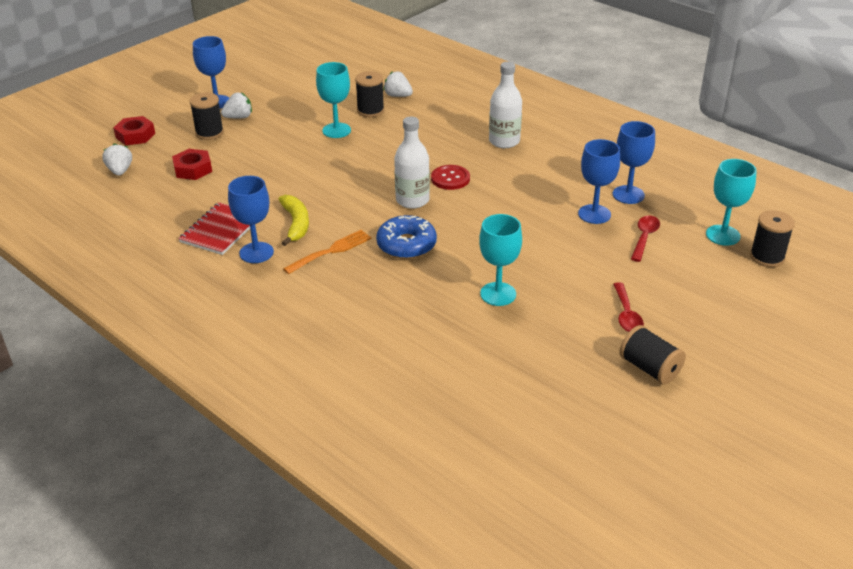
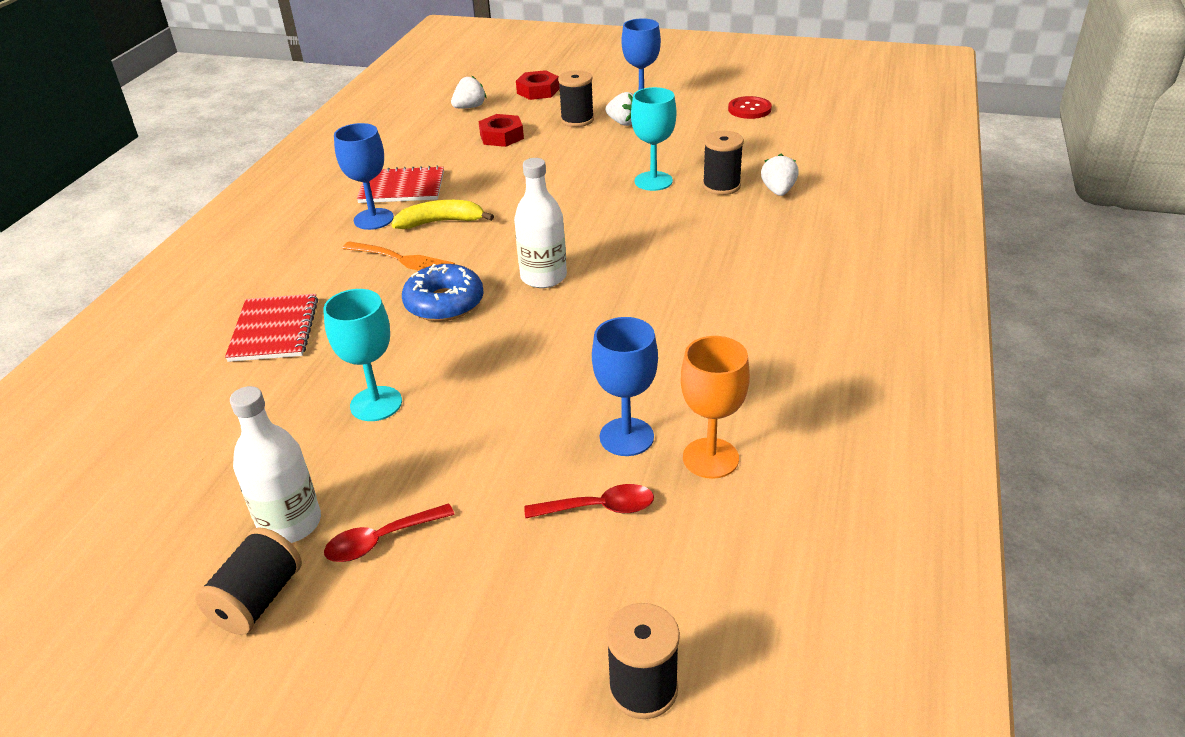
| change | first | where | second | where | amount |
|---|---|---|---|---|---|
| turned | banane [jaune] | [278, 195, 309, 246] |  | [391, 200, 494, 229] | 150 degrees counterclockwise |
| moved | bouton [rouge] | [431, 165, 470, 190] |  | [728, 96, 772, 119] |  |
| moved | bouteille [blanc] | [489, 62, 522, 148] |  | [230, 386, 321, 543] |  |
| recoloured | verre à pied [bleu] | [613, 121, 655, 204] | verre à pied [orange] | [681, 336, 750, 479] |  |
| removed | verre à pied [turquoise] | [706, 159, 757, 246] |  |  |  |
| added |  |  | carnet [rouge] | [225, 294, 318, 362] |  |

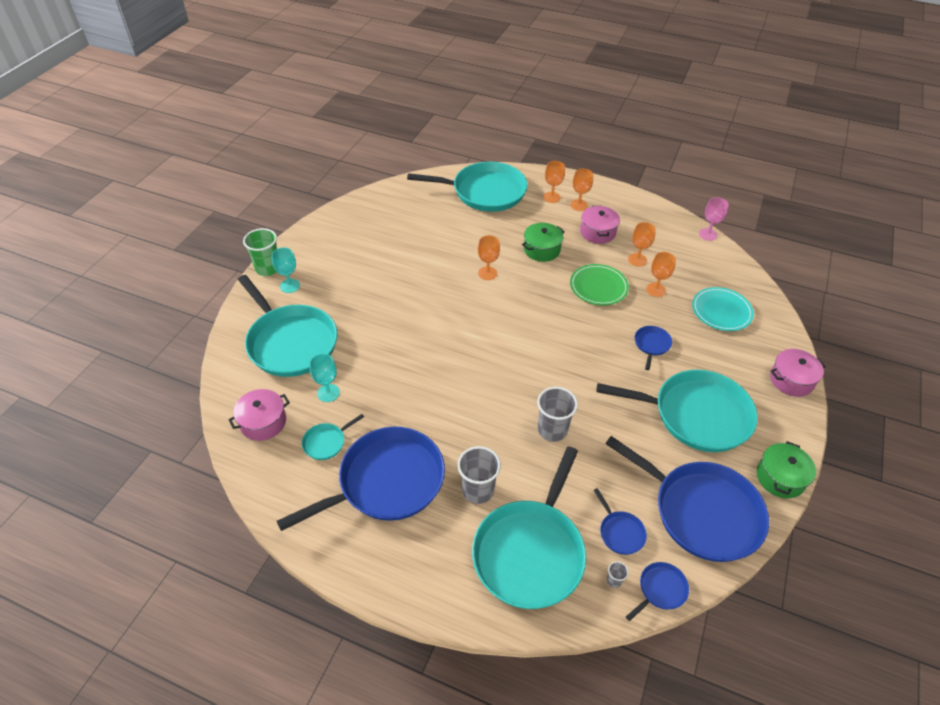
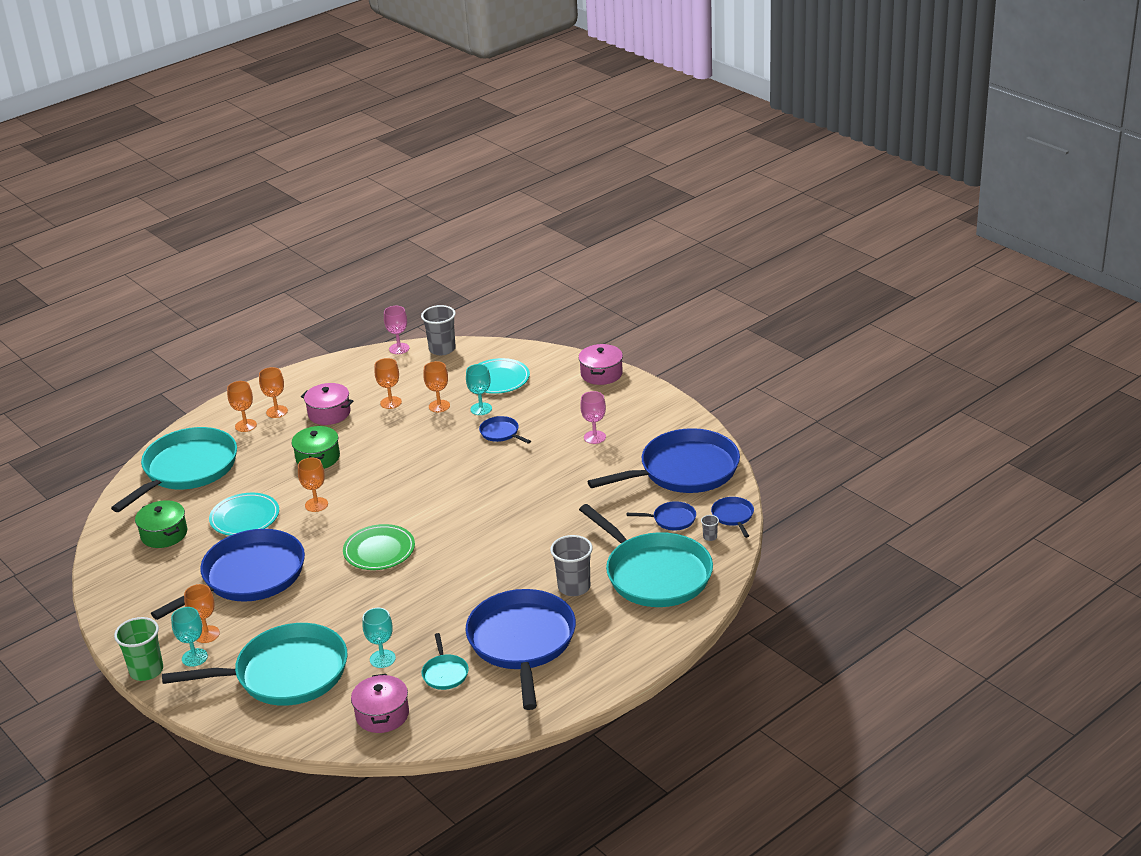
| change | first | where | second | where | amount |
|---|---|---|---|---|---|
| moved | gobelet [gris] | [537, 387, 578, 442] |  | [421, 305, 456, 355] |  |
| moved | assiette [vert] | [570, 264, 629, 305] |  | [343, 524, 415, 570] |  |
| replaced | poêle [turquoise] | [596, 370, 758, 452] | verre à pied [rose] | [580, 391, 606, 444] |  |
| moved | marmite [vert] | [757, 441, 816, 498] |  | [135, 500, 187, 548] |  |
| added |  |  | poêle [bleu] | [151, 529, 305, 620] |  |
| added |  |  | verre à pied [orange] | [184, 584, 220, 643] |  |
| added |  |  | assiette [turquoise] | [209, 493, 279, 536] |  |
| added |  |  | verre à pied [turquoise] | [466, 364, 492, 415] |  |

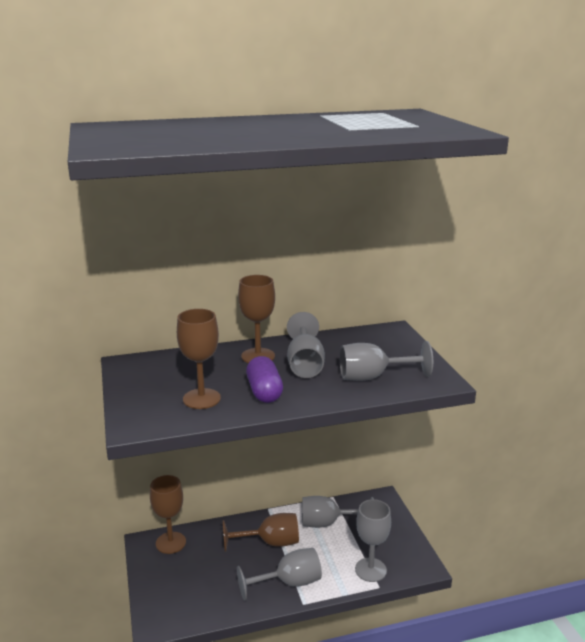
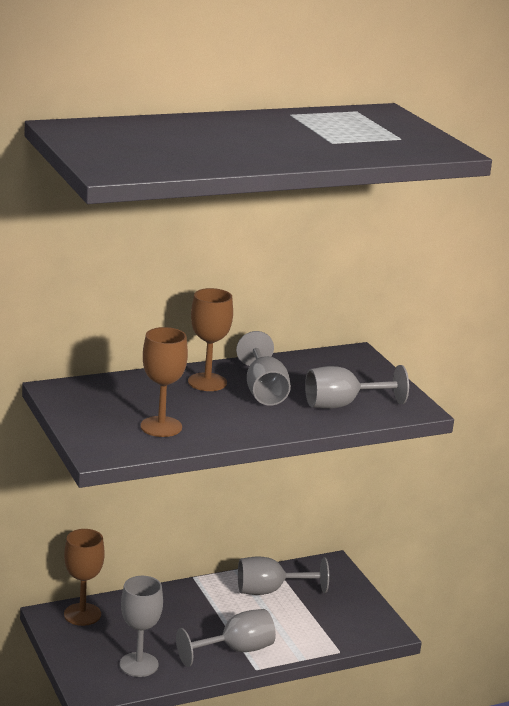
| change | first | where | second | where | amount |
|---|---|---|---|---|---|
| removed | verre à pied [marron] | [223, 513, 299, 552] |  |  |  |
| removed | gélule [violet] | [246, 356, 283, 403] |  |  |  |
| moved | verre à pied [gris] | [355, 499, 391, 582] |  | [120, 576, 163, 677] |  |

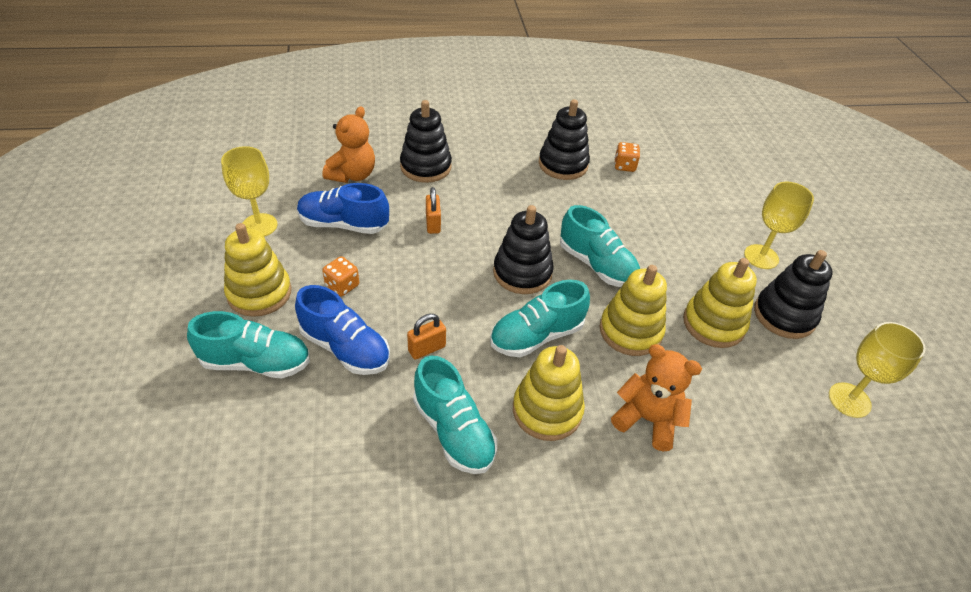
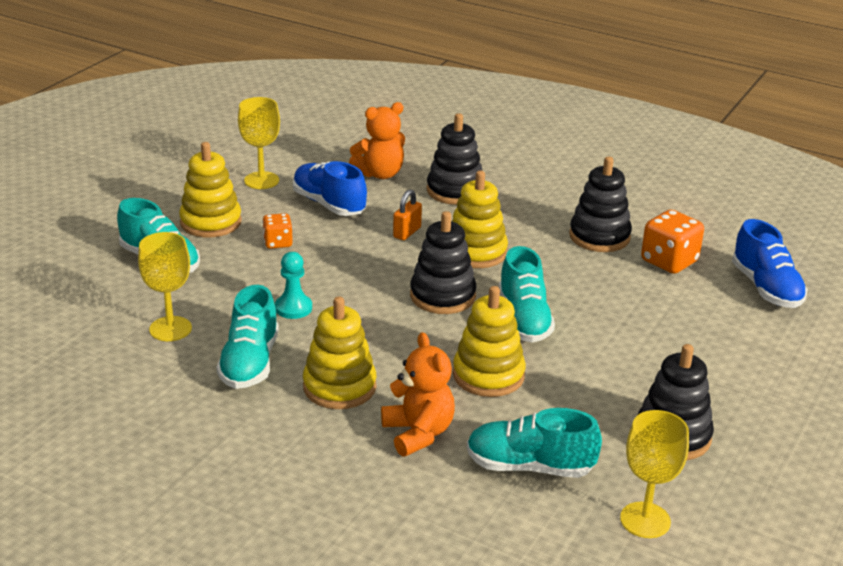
| change | first | where | second | where | amount |
|---|---|---|---|---|---|
| moved | chaussure [bleu] | [295, 285, 390, 375] |  | [732, 219, 807, 308] |  |
| replaced | cadenas [orange] | [407, 314, 446, 360] | pion [turquoise] | [275, 252, 312, 319] |  |
| moved | chaussure [turquoise] | [490, 280, 590, 357] |  | [467, 408, 602, 478] |  |
| resized | dé [orange] | [615, 142, 640, 172] |  | [641, 210, 704, 274] | x1.68 |
| moved | jouet à empiler [jaune] | [683, 258, 757, 348] |  | [452, 171, 508, 268] |  |
| moved | verre à pied [jaune] | [744, 182, 814, 269] |  | [138, 232, 192, 341] |  |

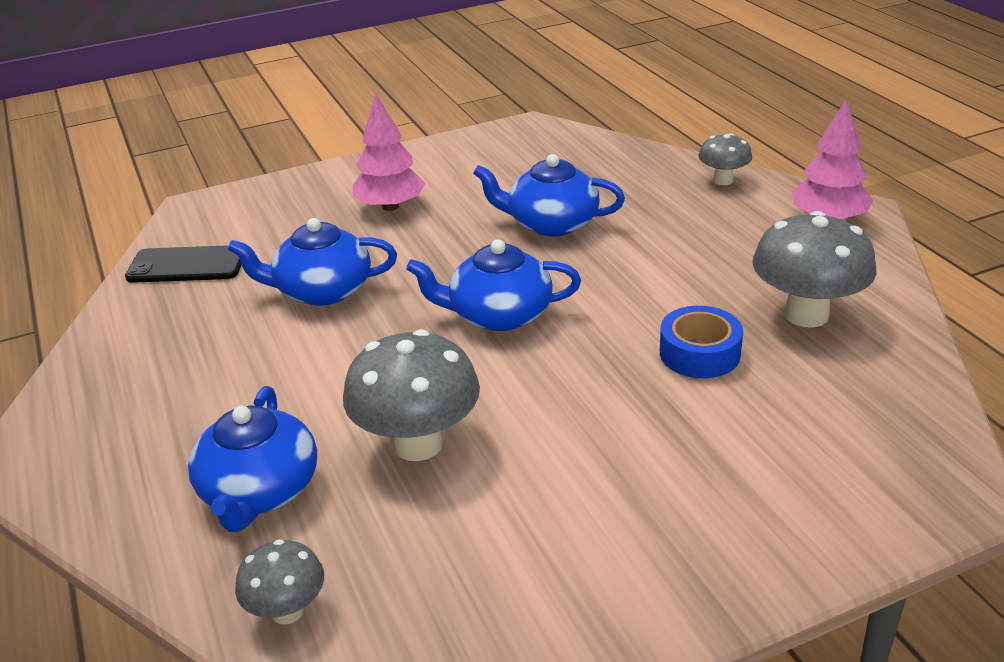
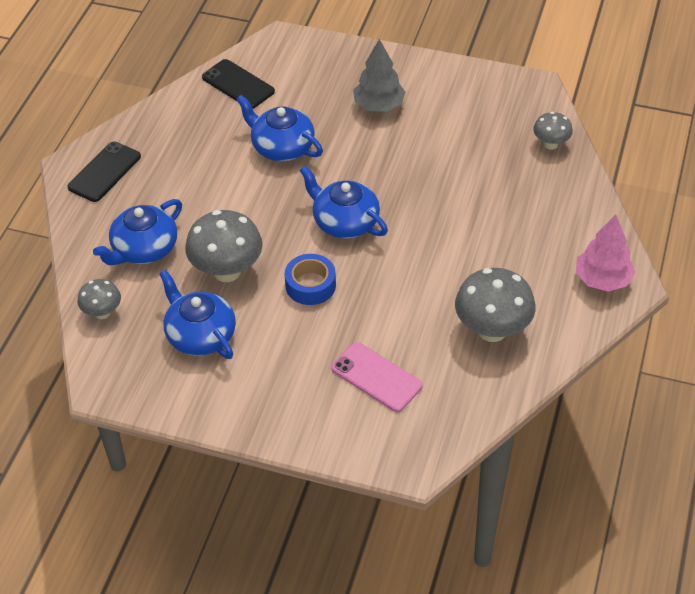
| change | first | where | second | where | amount |
|---|---|---|---|---|---|
| recoloured | arbre [rose] | [353, 94, 426, 211] | arbre [gris] | [353, 39, 406, 112] |  |
| moved | théière [bleu] | [473, 154, 625, 236] |  | [159, 270, 236, 359] |  |
| moved | ruban adhésif [bleu] | [660, 306, 743, 378] |  | [285, 254, 336, 305] |  |
| moved | champignon [gris] | [698, 133, 752, 185] |  | [533, 112, 573, 150] |  |
| added |  |  | téléphone [noir] | [67, 141, 141, 202] |  |
| added |  |  | téléphone [rose] | [332, 342, 423, 412] |  |

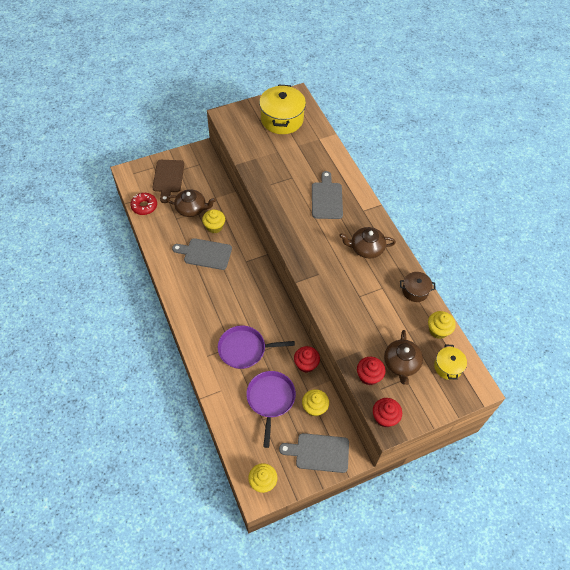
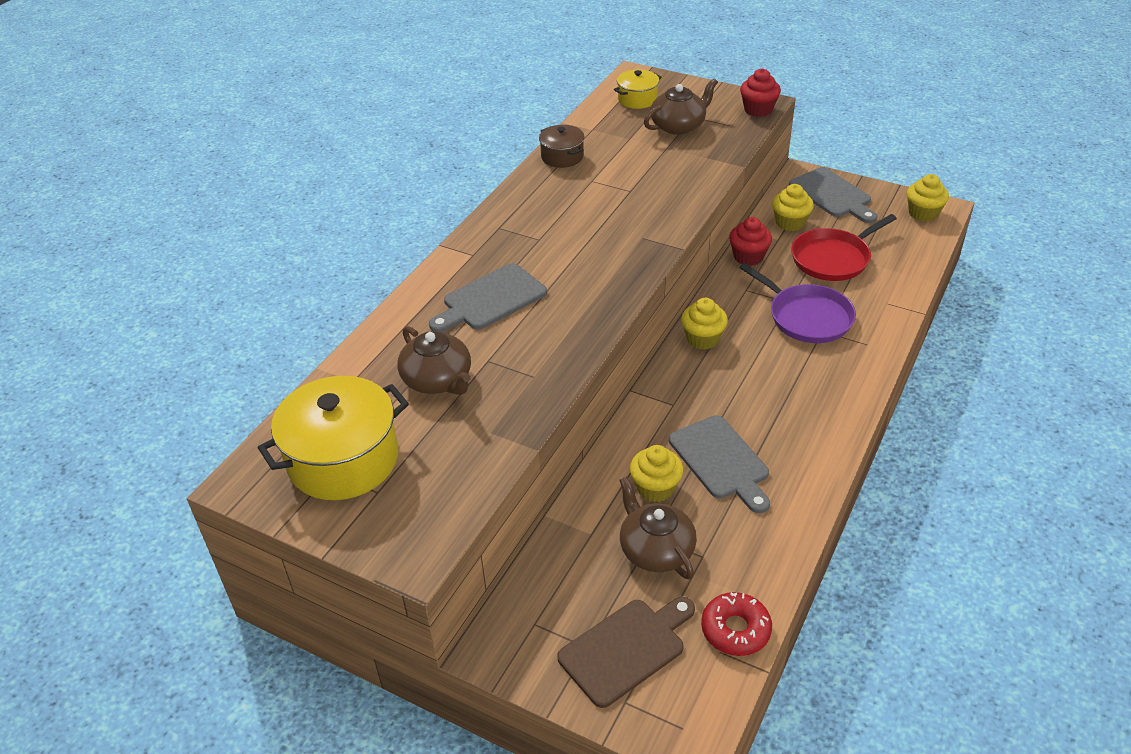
| change | first | where | second | where | amount |
|---|---|---|---|---|---|
| recoloured | poêle [violet] | [246, 371, 296, 448] | poêle [rouge] | [791, 214, 897, 281] |  |
| moved | théière [marron] | [339, 227, 396, 258] |  | [397, 326, 471, 395] |  |
| removed | muffin [rouge] | [357, 357, 386, 385] |  |  |  |
| moved | muffin [jaune] | [428, 311, 456, 339] |  | [681, 298, 728, 350] |  |

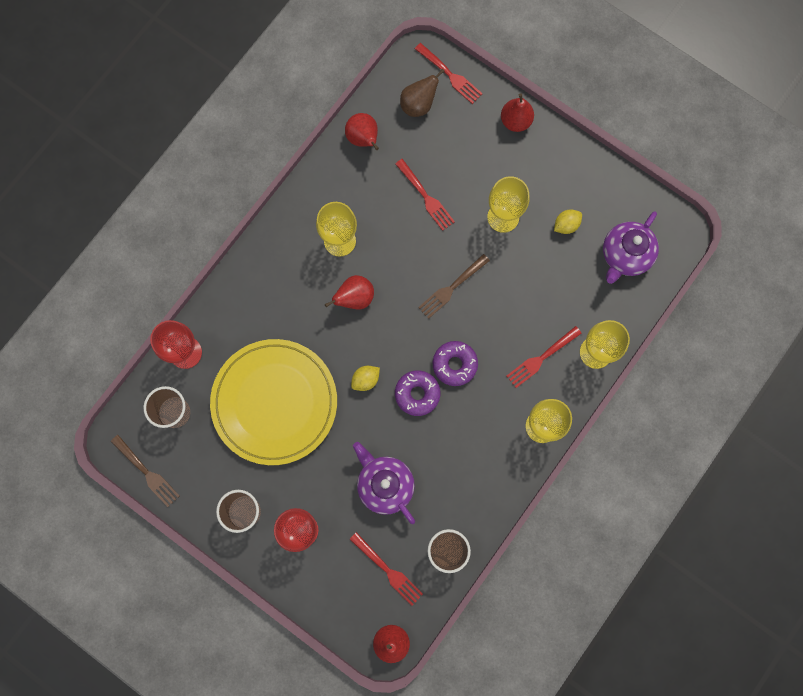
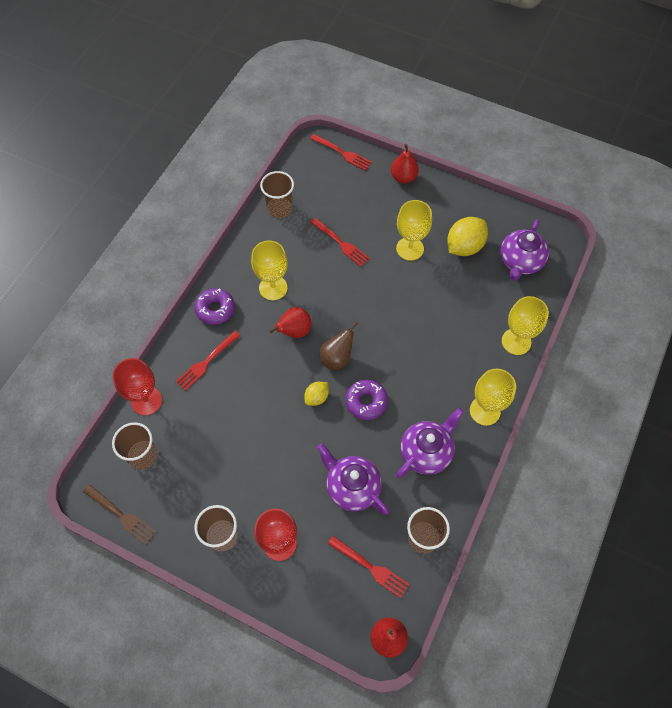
| change | first | where | second | where | amount |
|---|---|---|---|---|---|
| removed | assiette [jaune] | [210, 339, 337, 465] |  |  |  |
| replaced | poire [rouge] | [345, 113, 379, 150] | gobelet [marron] | [260, 171, 294, 218] |  |
| moved | poire [marron] | [400, 69, 445, 117] |  | [320, 321, 358, 370] |  |
| removed | fourchette [marron] | [418, 254, 490, 319] |  |  |  |
| moved | beignet [violet] | [433, 341, 478, 386] |  | [194, 288, 235, 325] |  |
| moved | fourchette [rouge] | [507, 326, 582, 388] |  | [175, 331, 240, 391] |  |
| resized | citron [jaune] | [554, 209, 582, 234] |  | [447, 217, 488, 256] | x1.82 |
| added |  |  | théière [violet] | [396, 408, 464, 478] |  |

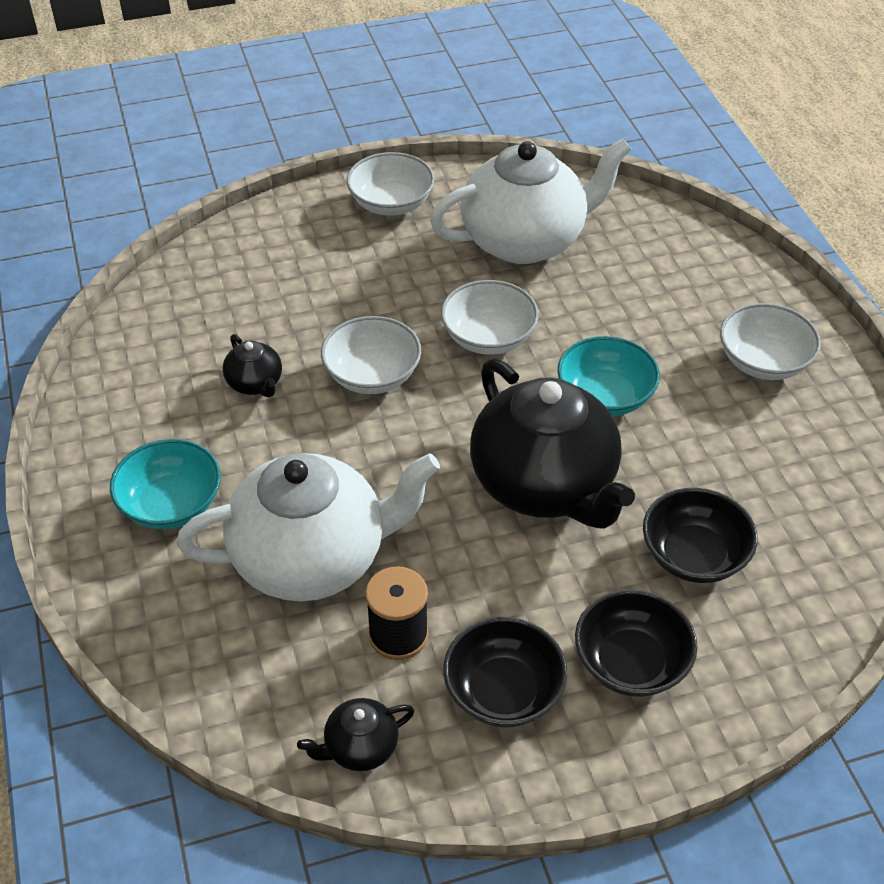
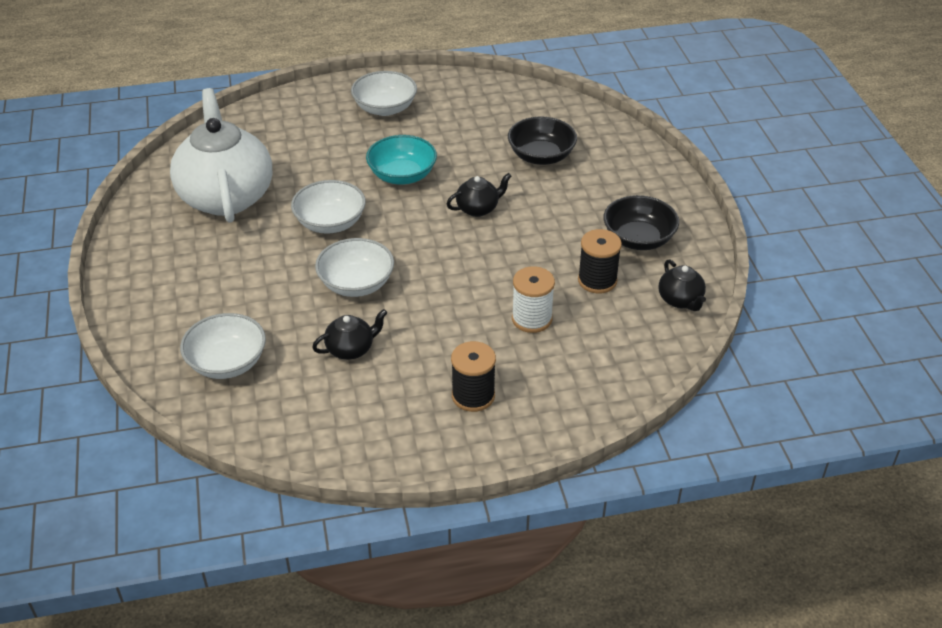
| change | first | where | second | where | amount |
|---|---|---|---|---|---|
| replaced | bol [turquoise] | [110, 439, 221, 529] | bobine [noir] | [451, 341, 496, 412] |  |
| replaced | théière [blanc] | [177, 453, 440, 602] | bobine [blanc] | [512, 266, 555, 333] |  |
| moved | bol [blanc] | [347, 152, 435, 216] |  | [180, 313, 266, 379] |  |
| resized | théière [noir] | [470, 358, 635, 529] |  | [447, 173, 512, 217] | x0.43 |
| removed | bol [noir] | [575, 590, 698, 697] |  |  |  |

